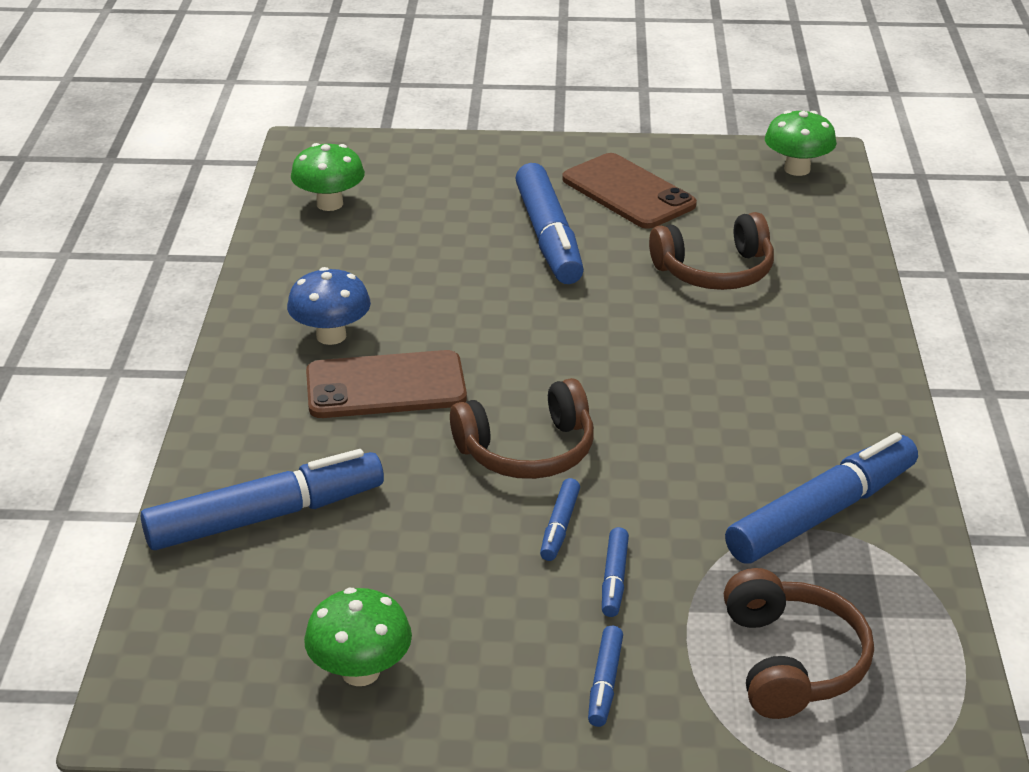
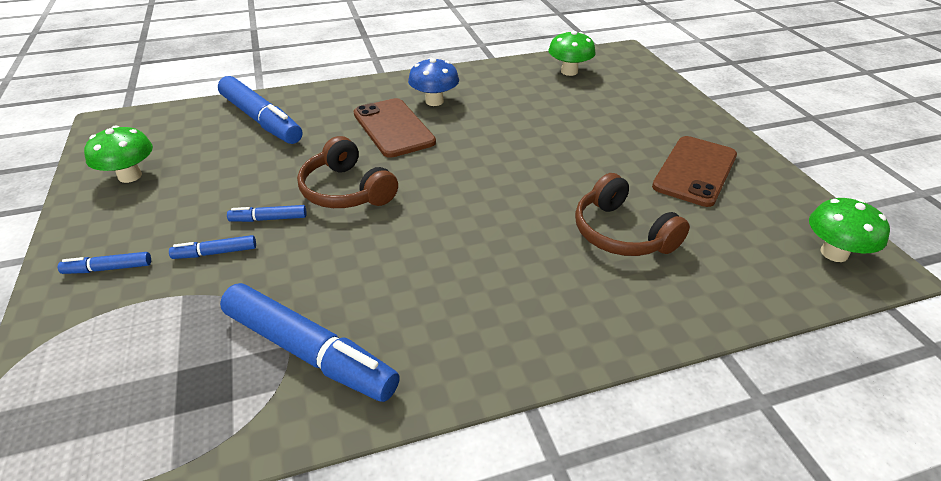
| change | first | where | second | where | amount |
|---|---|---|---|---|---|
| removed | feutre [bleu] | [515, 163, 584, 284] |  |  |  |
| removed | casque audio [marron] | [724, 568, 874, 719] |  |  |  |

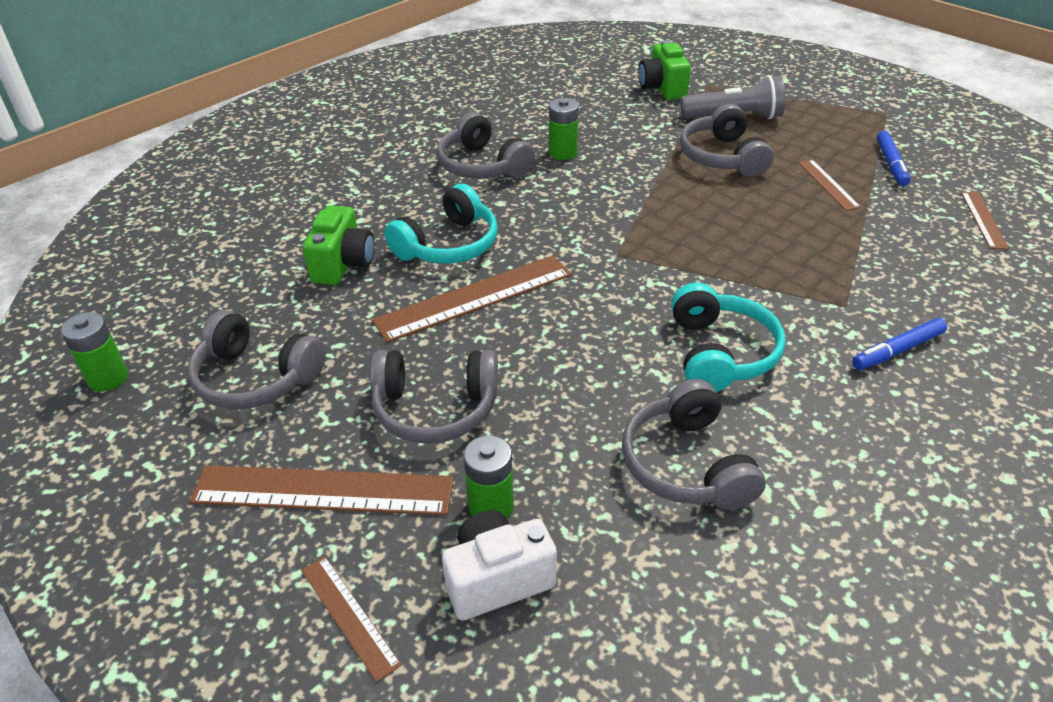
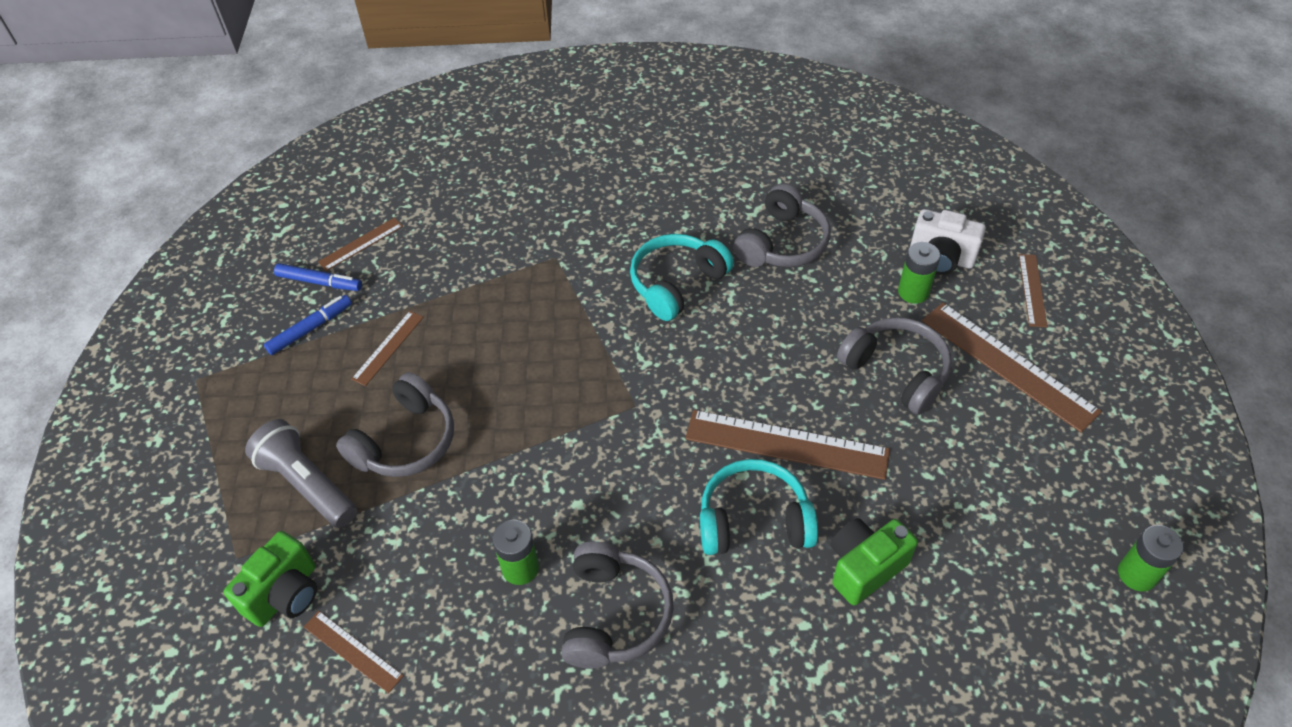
| change | first | where | second | where | amount |
|---|---|---|---|---|---|
| removed | casque audio [gris] | [188, 310, 326, 409] |  |  |  |
| moved | feutre [bleu] | [852, 318, 947, 370] |  | [274, 263, 362, 291] |  |
| added |  |  | règle [marron] | [304, 611, 404, 694] |  |

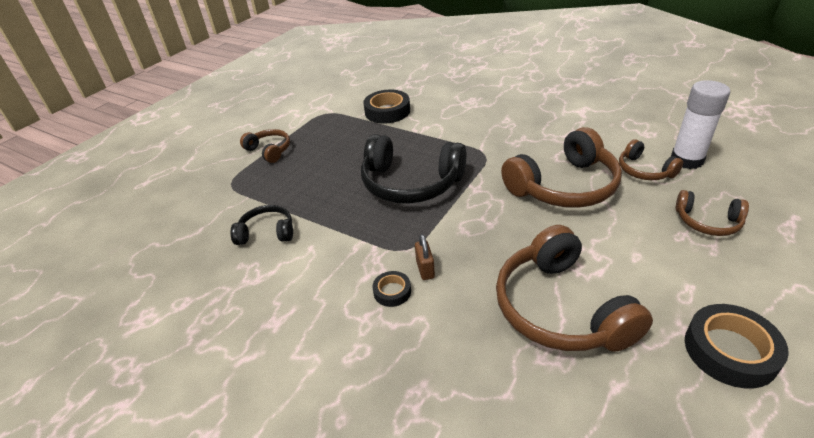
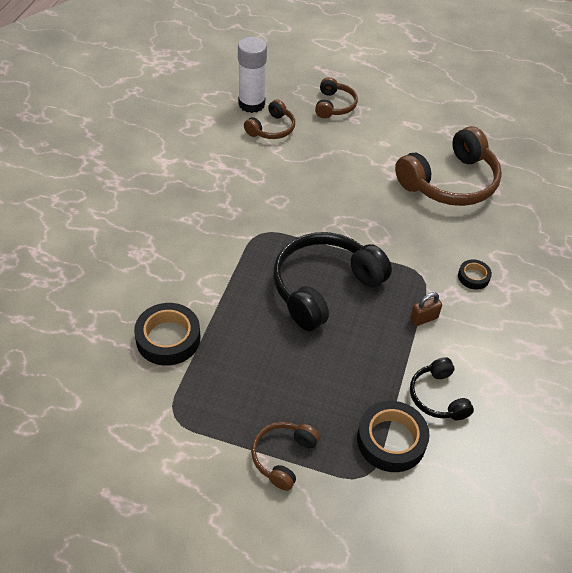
| change | first | where | second | where | amount |
|---|---|---|---|---|---|
| turned | casque audio [noir] | [361, 134, 467, 204] |  | [273, 232, 392, 331] | 135 degrees counterclockwise |
| moved | cadenas [marron] | [415, 234, 435, 280] |  | [410, 292, 442, 326] |  |
| removed | casque audio [marron] | [501, 127, 622, 208] |  |  |  |
| moved | ruban adhésif [noir] | [685, 304, 789, 388] |  | [357, 401, 430, 472] |  |

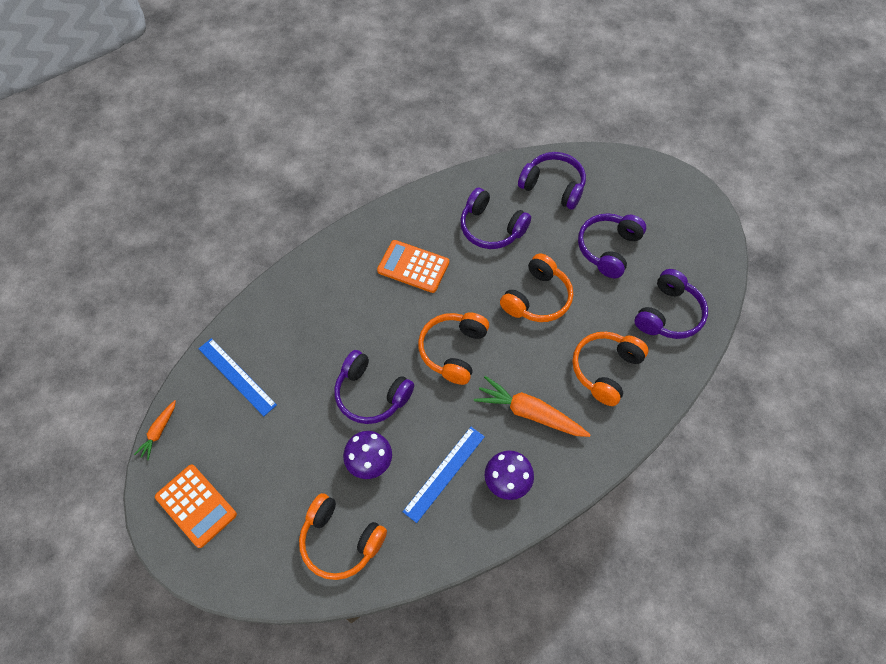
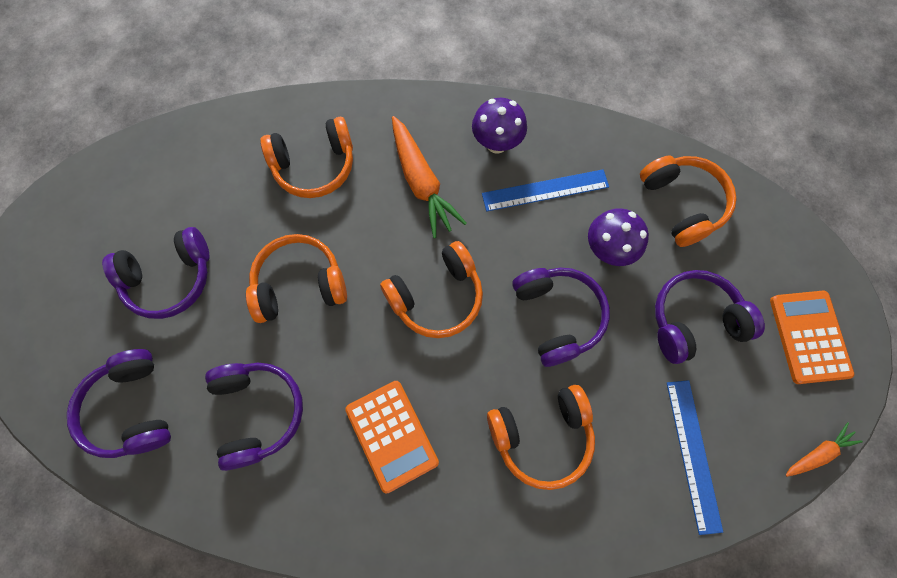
| change | first | where | second | where | amount |
|---|---|---|---|---|---|
| moved | casque audio [violet] | [635, 269, 708, 339] |  | [655, 270, 765, 364] |  |
| added |  |  | casque audio [orange] | [487, 385, 595, 490] |  |

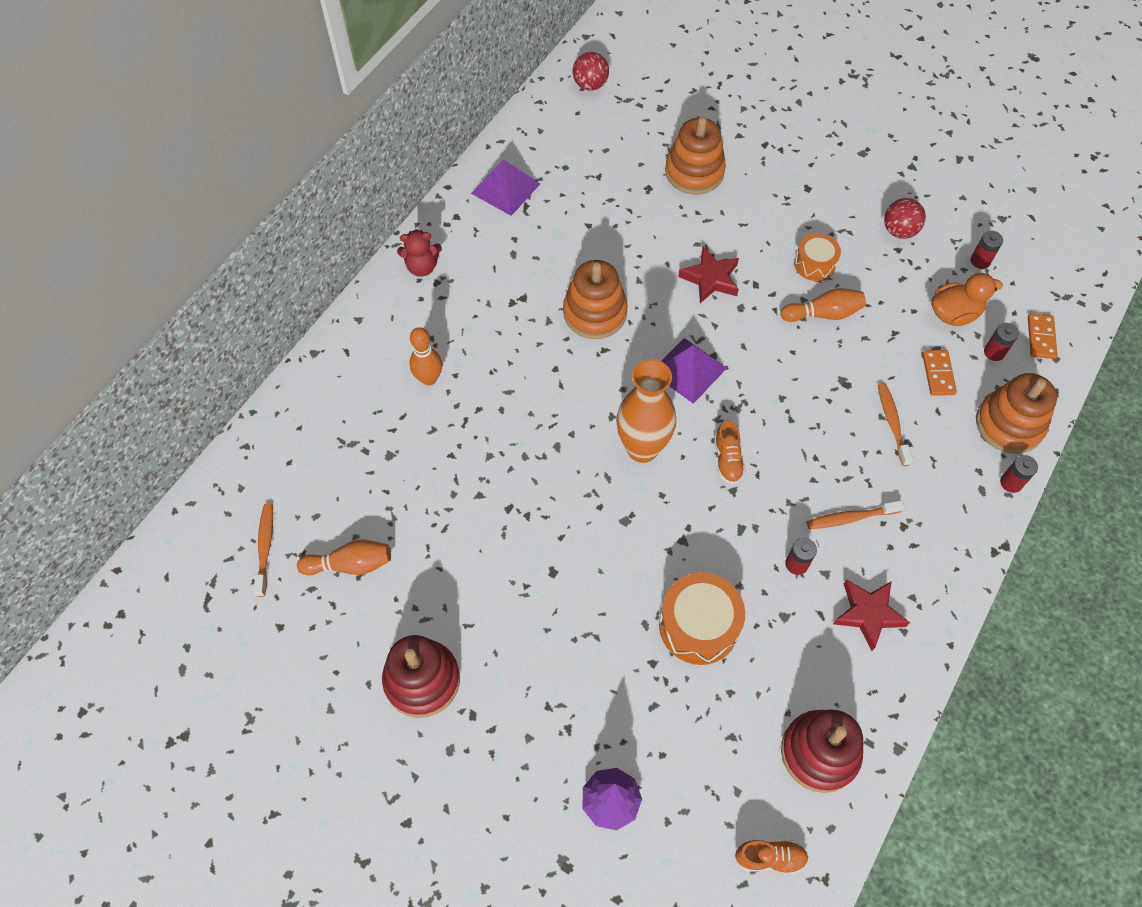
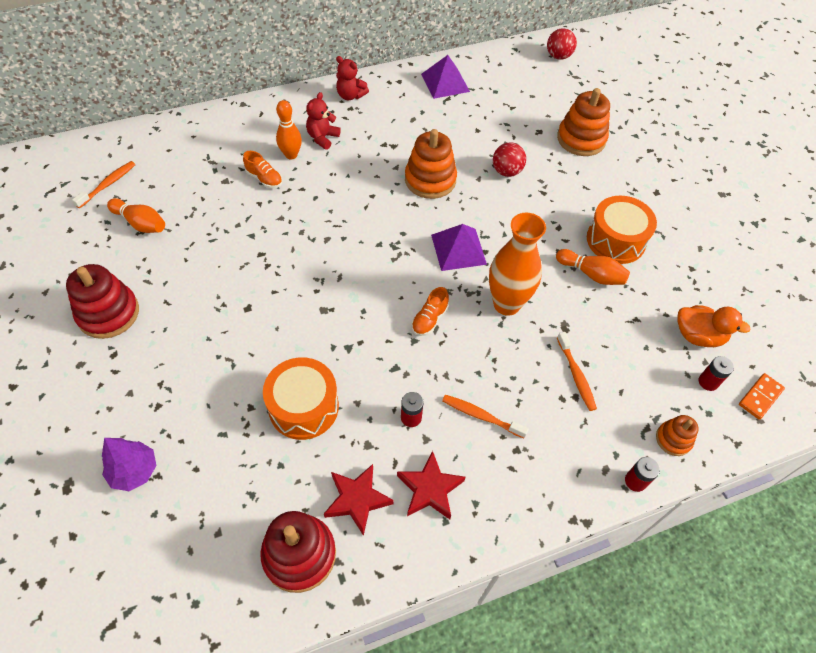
| change | first | where | second | where | amount |
|---|---|---|---|---|---|
| moved | vase [orange] | [616, 359, 676, 463] |  | [489, 213, 546, 316] |  |
| moved | étoile [rouge] | [678, 247, 739, 303] |  | [324, 464, 394, 536] |  |
| moved | chaussure [orange] | [735, 840, 809, 874] |  | [243, 151, 282, 188] |  |
| resized | tambour [orange] | [794, 233, 841, 281] |  | [587, 195, 657, 264] | x1.62 |
| turned | brosse à dents [orange] | [878, 383, 913, 466] |  | [557, 332, 597, 411] | 135 degrees clockwise |
| moved | balle [rouge] | [884, 198, 926, 239] |  | [493, 142, 526, 177] |  |
| removed | domino [orange] | [922, 350, 957, 396] |  |  |  |
| removed | pile [rouge] | [971, 231, 1003, 269] |  |  |  |
| resized | jouet à empiler [orange] | [976, 373, 1057, 454] |  | [656, 415, 699, 456] | x0.55 |
| added |  |  | ours en peluche [rouge] | [306, 92, 341, 150] |  |

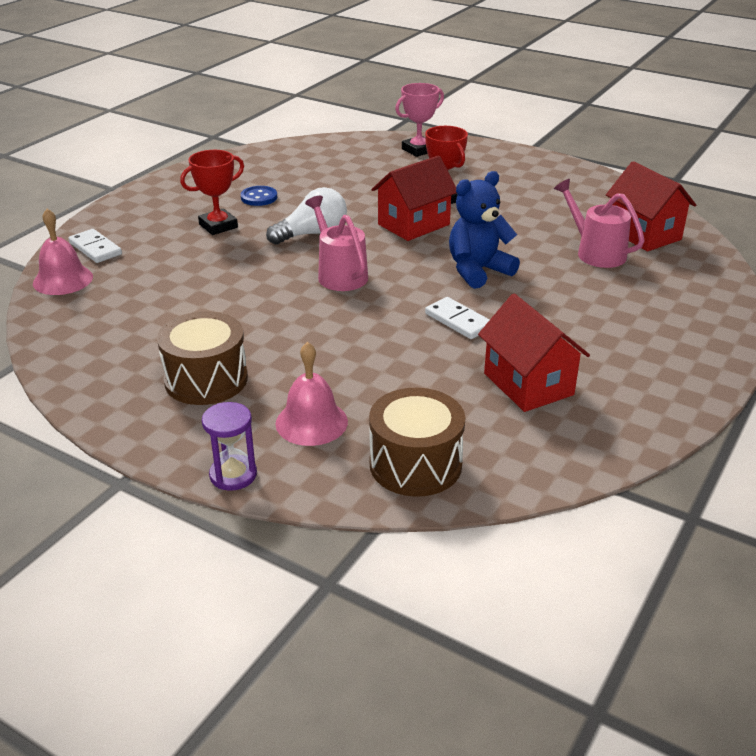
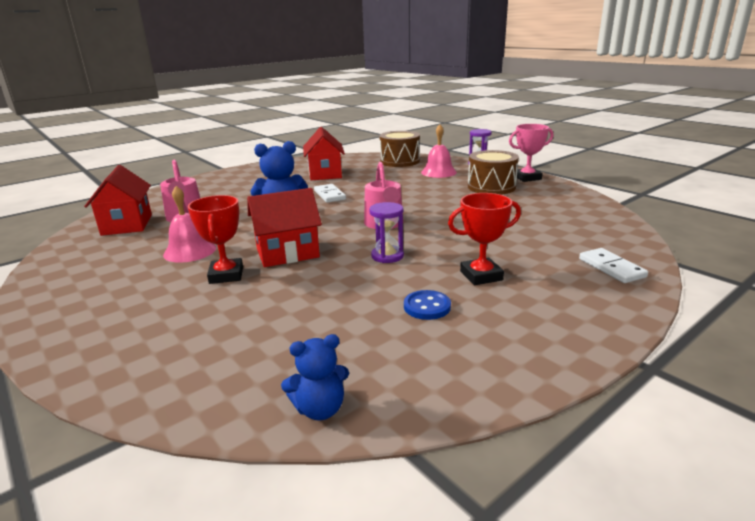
| change | first | where | second | where | amount |
|---|---|---|---|---|---|
| moved | cloche [rose] | [33, 209, 93, 295] |  | [163, 186, 216, 263] |  |
| replaced | ampoule [blanc] | [266, 187, 347, 245] | sablier [violet] | [369, 202, 404, 263] |  |
| moved | trophée [rose] | [395, 83, 444, 157] |  | [509, 124, 553, 182] |  |
| added |  |  | ours en peluche [bleu] | [281, 334, 349, 420] |  |

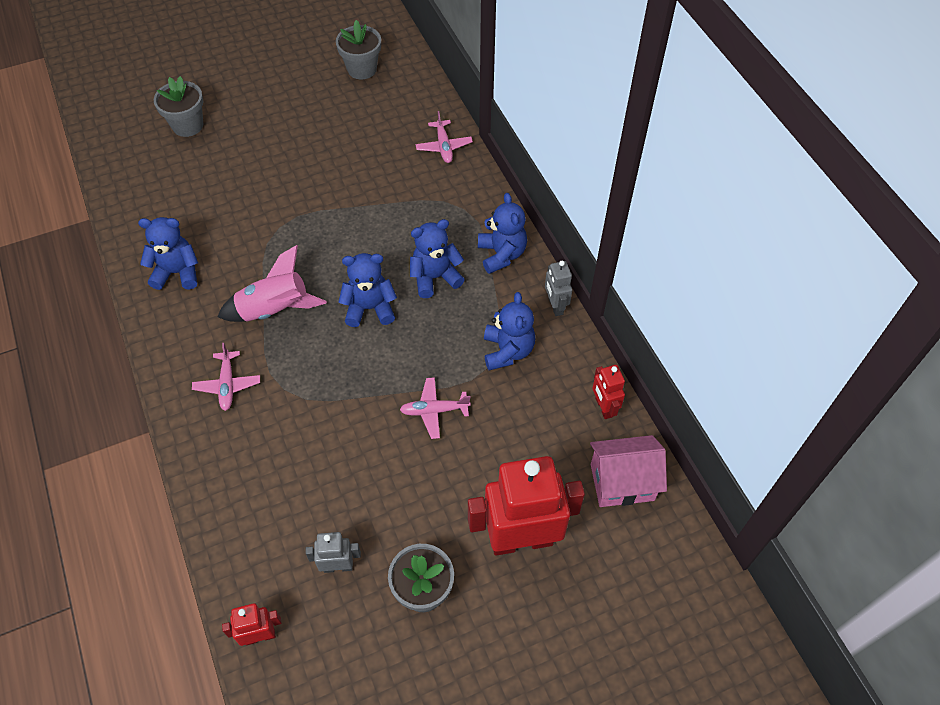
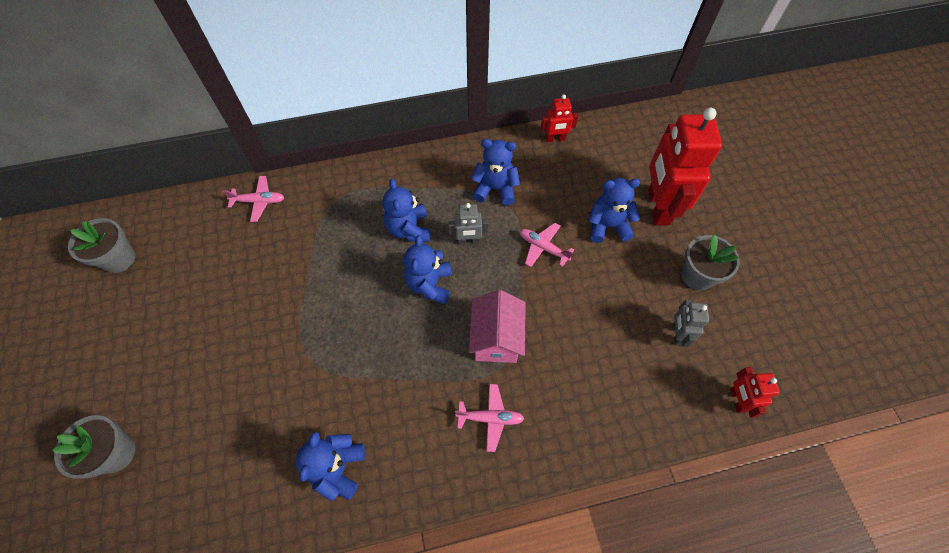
| change | first | where | second | where | amount |
|---|---|---|---|---|---|
| removed | fusée [rose] | [217, 245, 327, 322] |  |  |  |
| turned | avion [rose] | [400, 377, 471, 439] |  | [520, 223, 574, 267] | 120 degrees clockwise |
| moved | ours en peluche [bleu] | [478, 193, 527, 274] |  | [588, 178, 640, 243] |  |
| moved | robot [gris] | [545, 261, 572, 316] |  | [448, 203, 489, 245] |  |
| moved | maison [rose] | [590, 435, 667, 507] |  | [469, 290, 526, 363] |  |

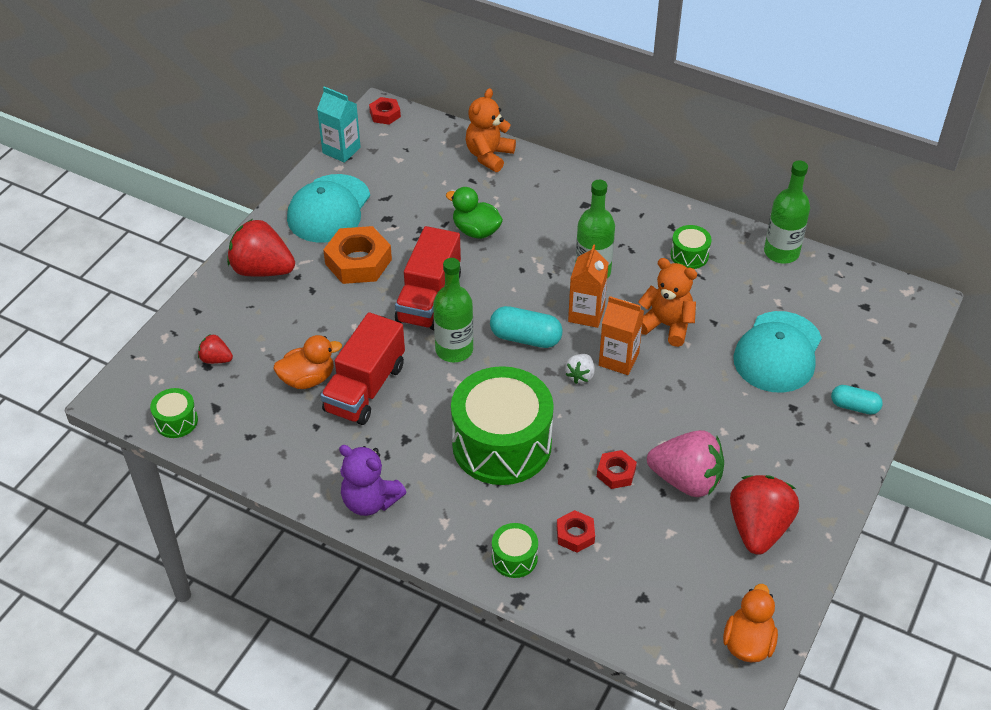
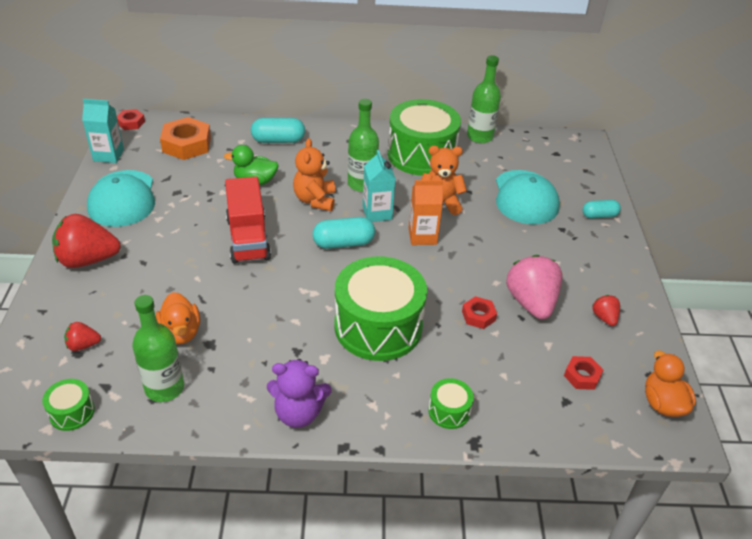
| change | first | where | second | where | amount |
|---|---|---|---|---|---|
| turned | canard [orange] | [274, 335, 342, 389] |  | [156, 292, 200, 344] | 120 degrees clockwise |
| removed | camion [rouge] | [321, 312, 405, 425] |  |  |  |
| moved | écrou [orange] | [323, 226, 392, 284] |  | [160, 117, 211, 160] |  |
| moved | bouteille [vert] | [433, 258, 473, 362] |  | [132, 295, 184, 402] |  |
| moved | ours en peluche [orange] | [466, 88, 516, 172] |  | [293, 138, 335, 211] |  |
| moved | écrou [rouge] | [557, 510, 595, 553] |  | [564, 356, 603, 390] |  |
| removed | fraise [blanc] | [565, 354, 595, 384] |  |  |  |
| recoloured | brique de lait [orange] | [568, 244, 609, 328] | brique de lait [turquoise] | [363, 150, 396, 222] |  |
| turned | fraise [rose] | [647, 430, 724, 497] |  | [506, 255, 562, 320] | 90 degrees counterclockwise |
| resized | tambour [vert] | [670, 225, 712, 269] |  | [387, 99, 461, 176] | x2.31 |
| resized | fraise [rouge] | [730, 475, 799, 555] |  | [592, 295, 620, 326] | x0.49 |
| added |  |  | gélule [turquoise] | [251, 118, 305, 143] |  |

